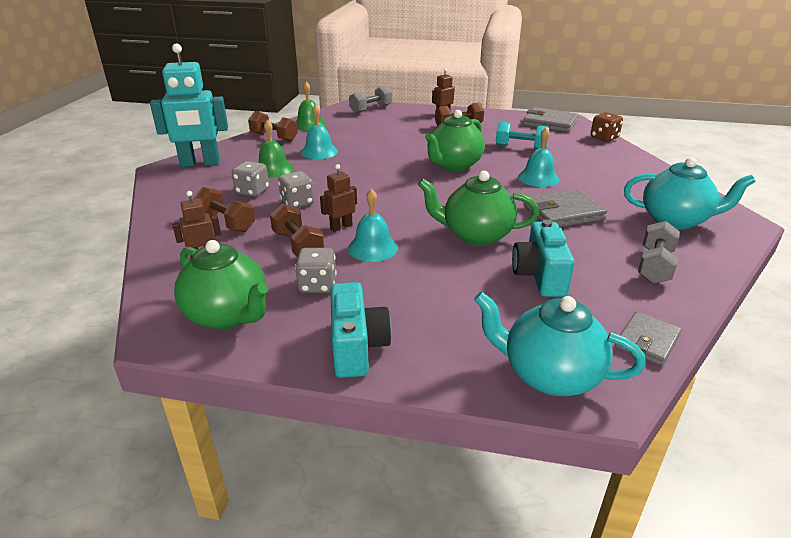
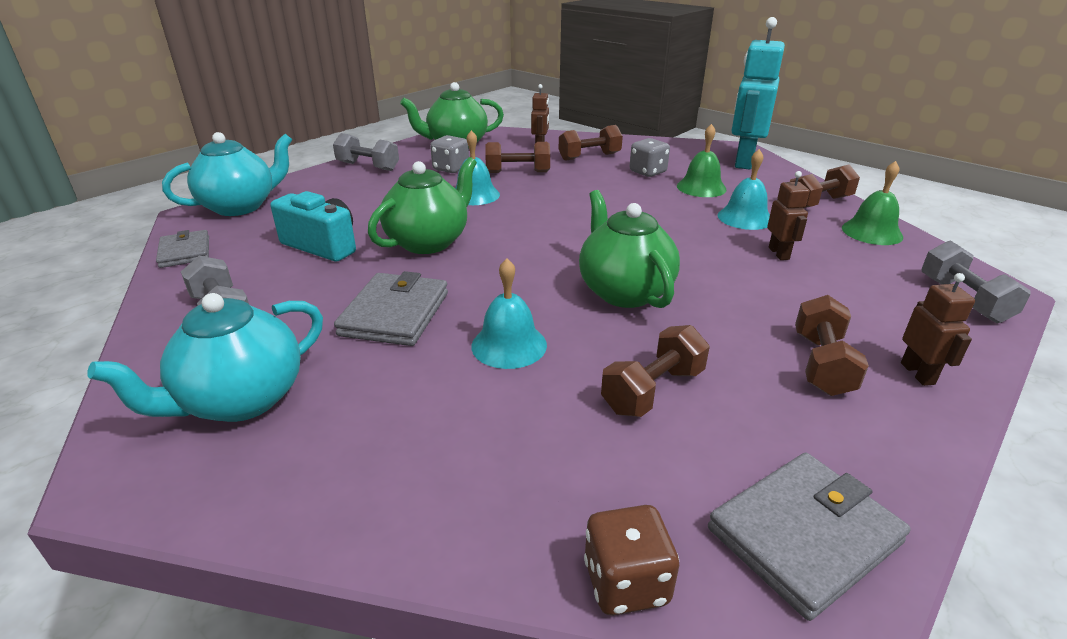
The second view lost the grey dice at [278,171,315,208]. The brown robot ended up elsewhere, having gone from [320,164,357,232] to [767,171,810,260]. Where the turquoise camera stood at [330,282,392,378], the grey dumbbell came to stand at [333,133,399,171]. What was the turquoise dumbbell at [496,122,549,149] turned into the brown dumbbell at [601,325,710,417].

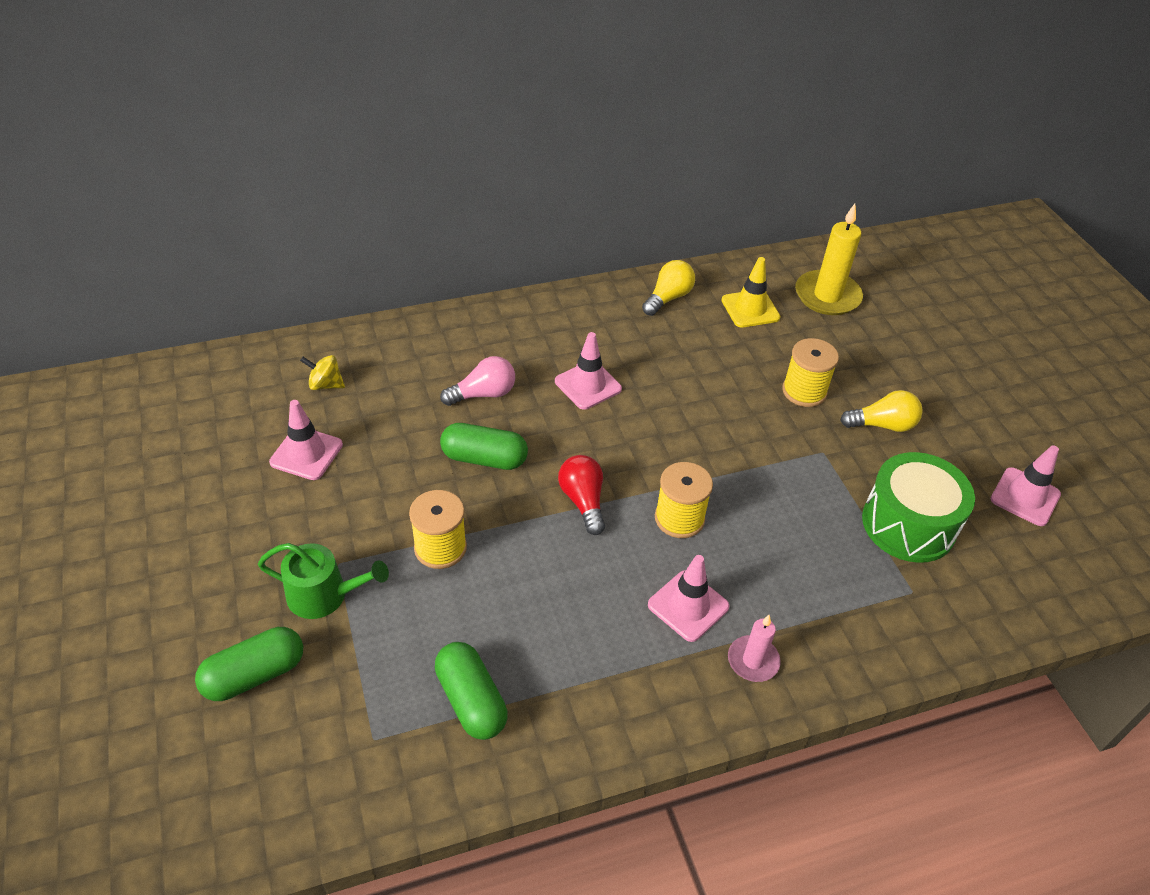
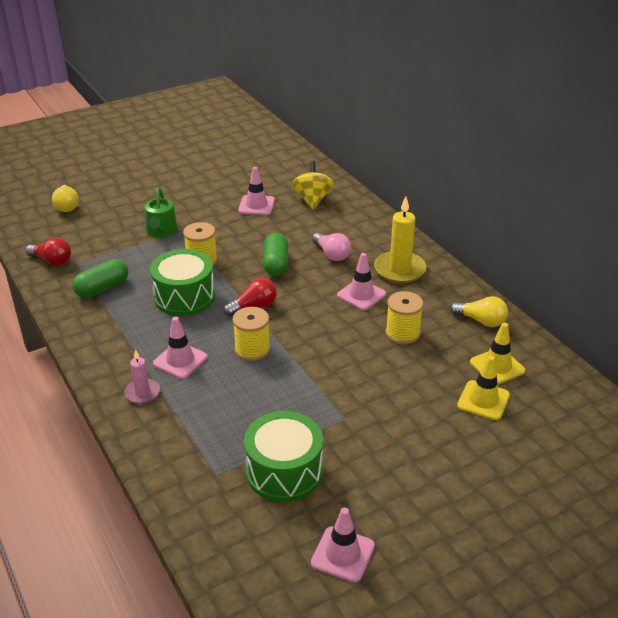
The second view lost the green capsule at [195,627,303,701]. The second view gained the red light bulb at [25,238,71,266]. The second view gained the green drum at [150,249,215,316]. The second view gained the yellow traffic cone at [457,356,510,420]. The yellow spool ended up elsewhere, having gone from [782,338,839,407] to [386,291,424,344]. The yellow candle ended up elsewhere, having gone from [795,204,863,315] to [374,196,427,283]. The yellow light bulb ended up elsewhere, having gone from [840,390,923,432] to [52,185,79,212]. The size of the yellow spinning top at [300,355,345,390] changed by a factor of 1.65.

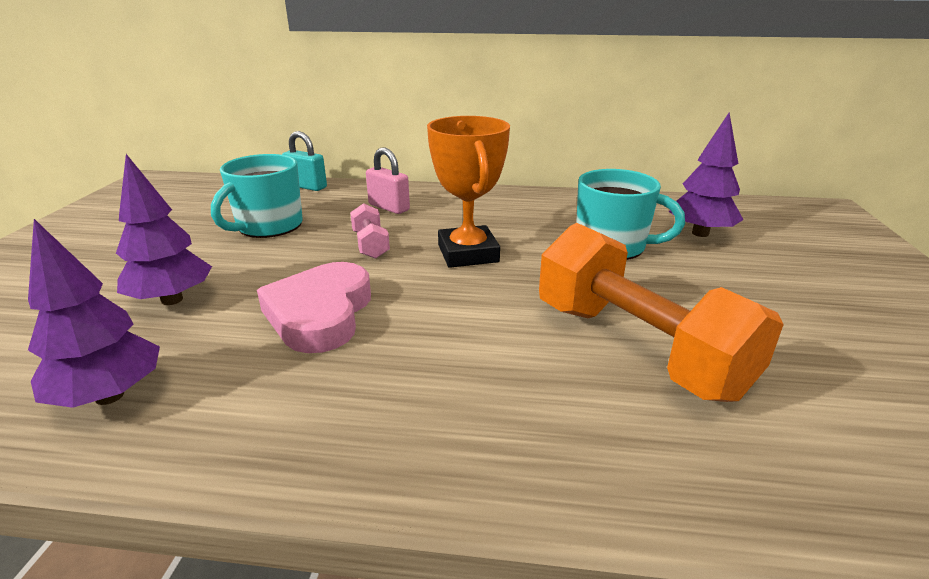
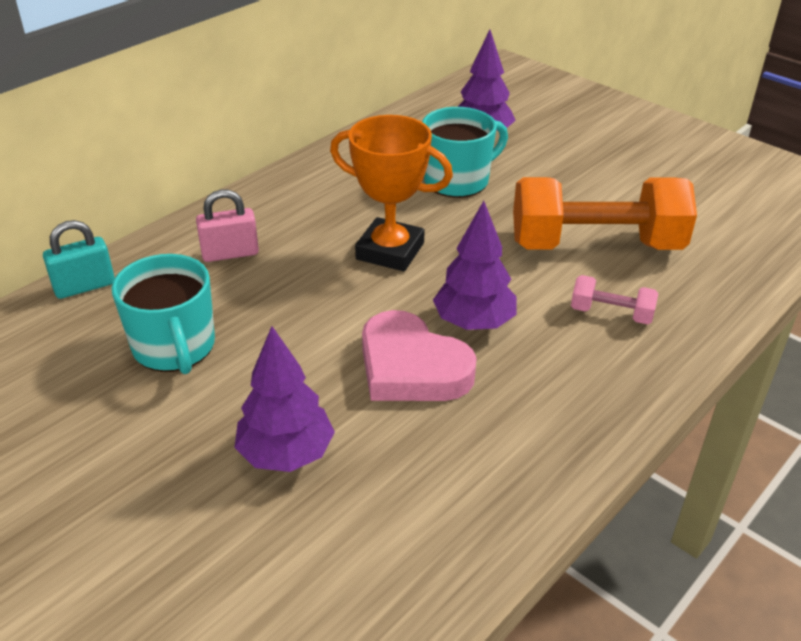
The purple tree ended up elsewhere, having gone from [28,219,160,408] to [433,201,516,330]. The pink dumbbell ended up elsewhere, having gone from [350,203,390,259] to [571,275,658,324].

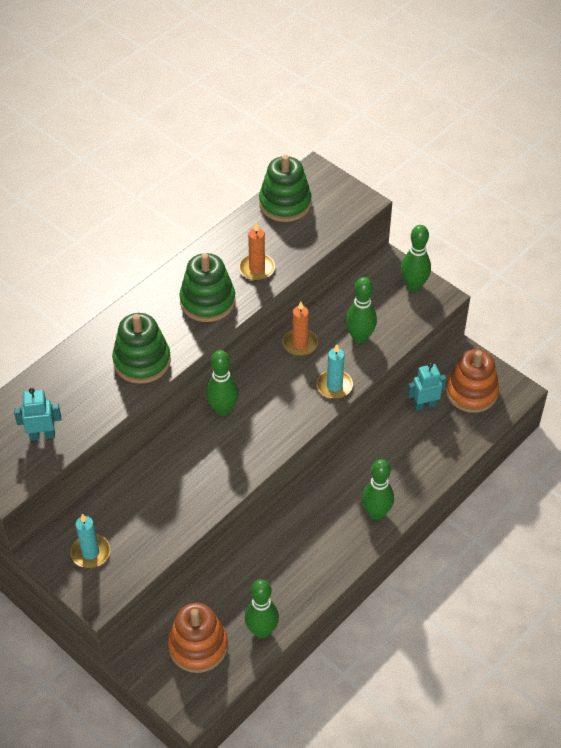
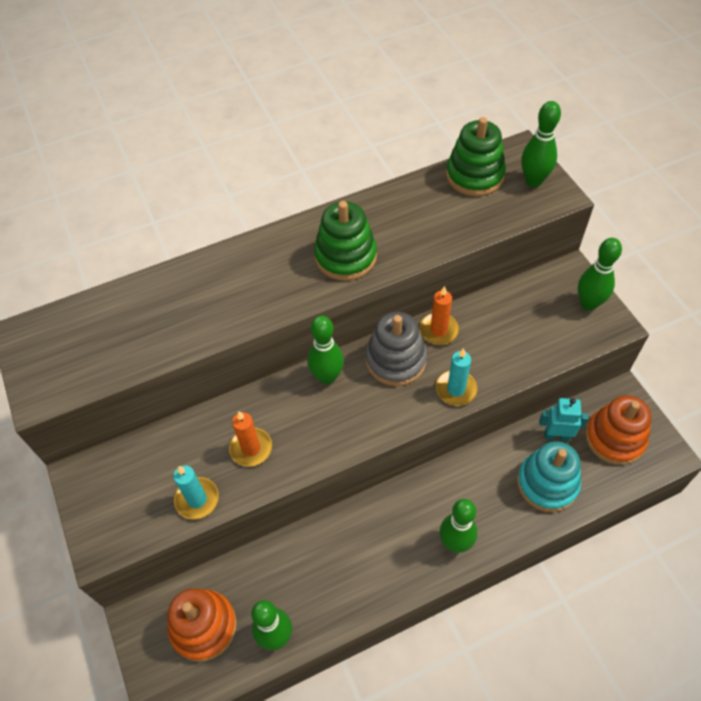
The second view lost the turquoise robot at [14,388,61,441]. The second view lost the green stacking toy at [112,313,171,384]. The second view gained the grey stacking toy at [366,312,427,386]. The second view gained the turquoise stacking toy at [517,441,581,512]. The turquoise candle ended up elsewhere, having gone from [70,514,110,568] to [173,465,219,520]. The orange candle ended up elsewhere, having gone from [239,222,275,280] to [229,411,272,467]. The green bowling pin ended up elsewhere, having gone from [346,277,377,343] to [521,101,561,187].

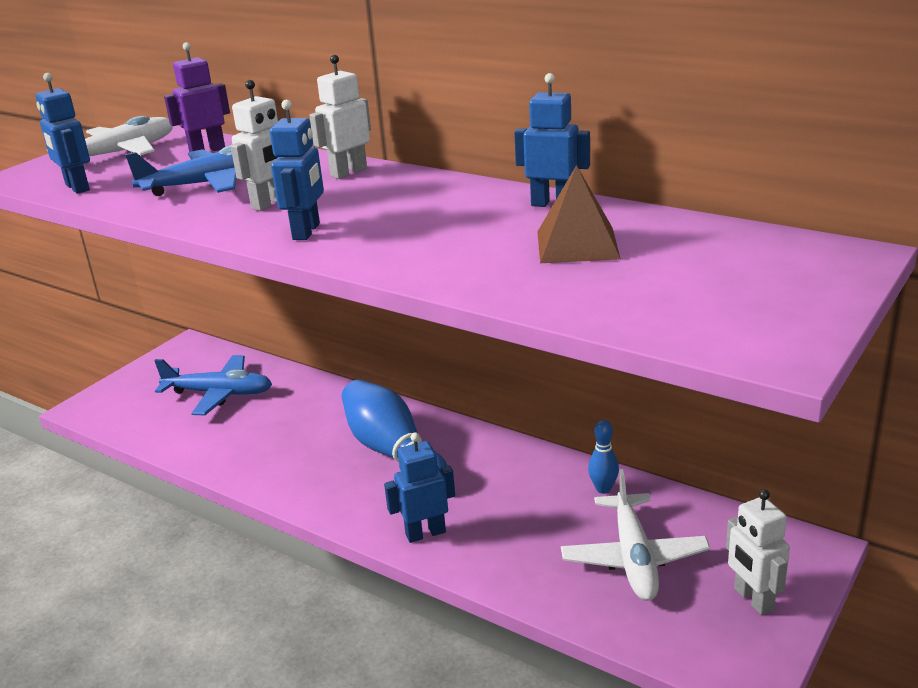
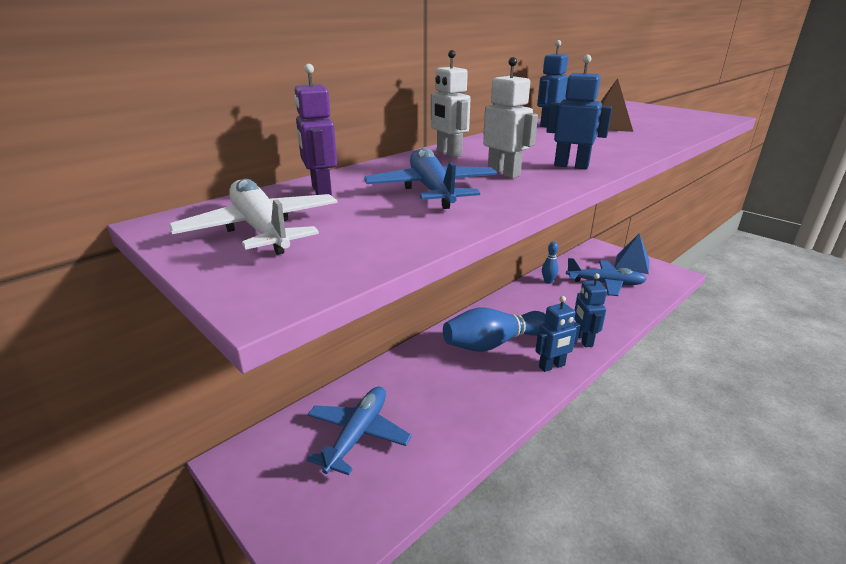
The blue robot ended up elsewhere, having gone from [35,73,90,194] to [535,296,580,372]. Where the white robot stood at [726,489,790,615], the blue pyramid came to stand at [614,233,650,274]. What was the white plane at [561,469,710,601] turned into the blue plane at [566,258,647,296].

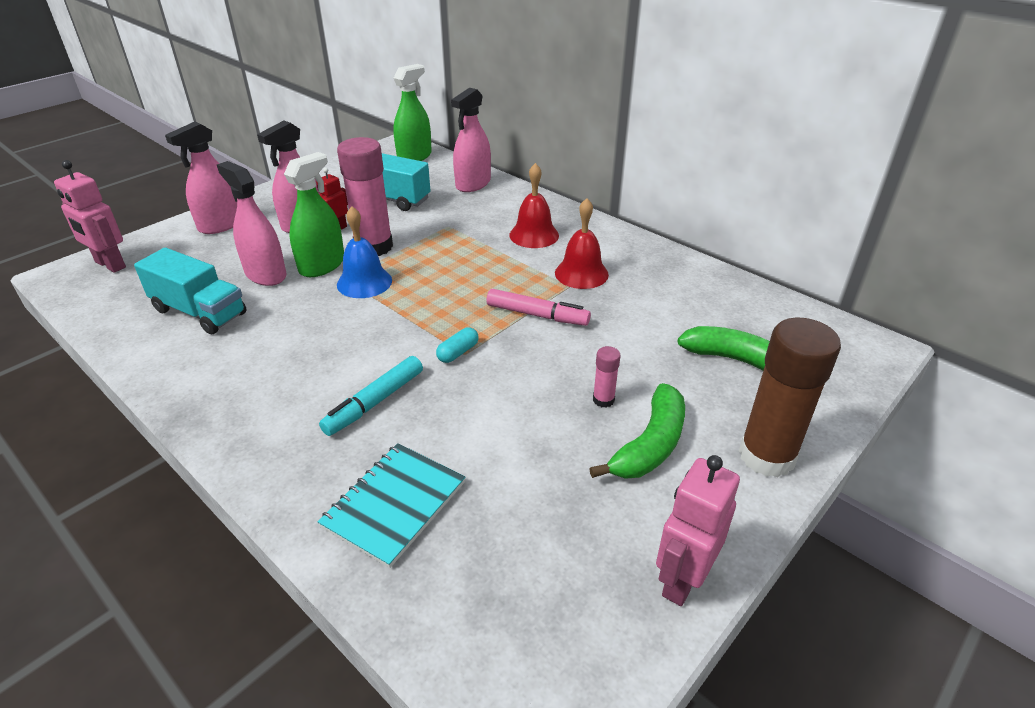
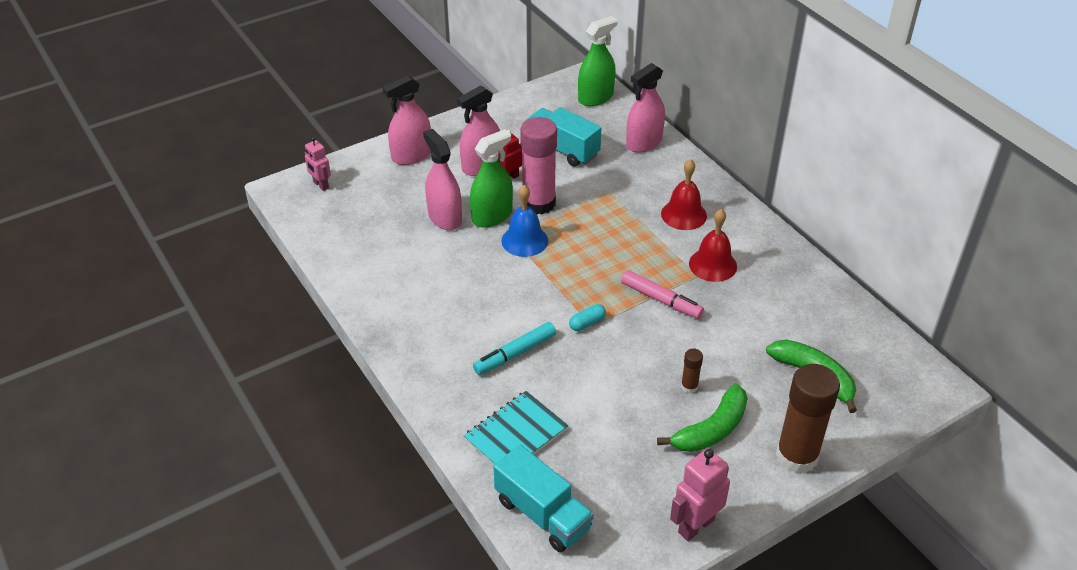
The turquoise truck ended up elsewhere, having gone from [134,247,246,335] to [493,445,594,552]. What was the pink glue stick at [593,346,621,408] turned into the brown glue stick at [681,348,703,393]. The size of the pink robot at [54,160,126,273] changed by a factor of 0.64.

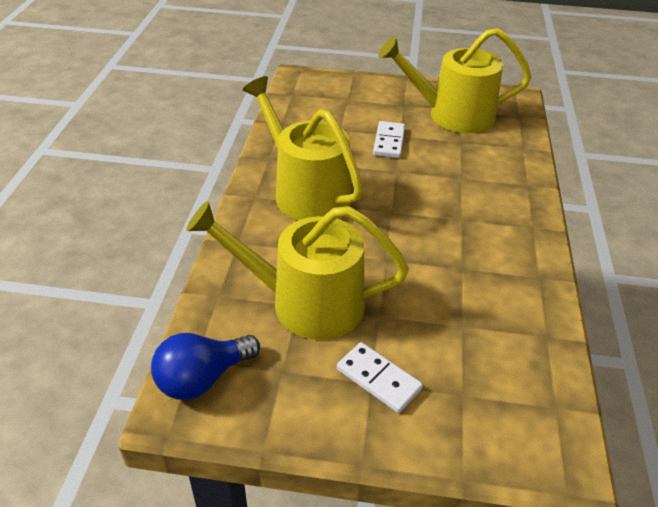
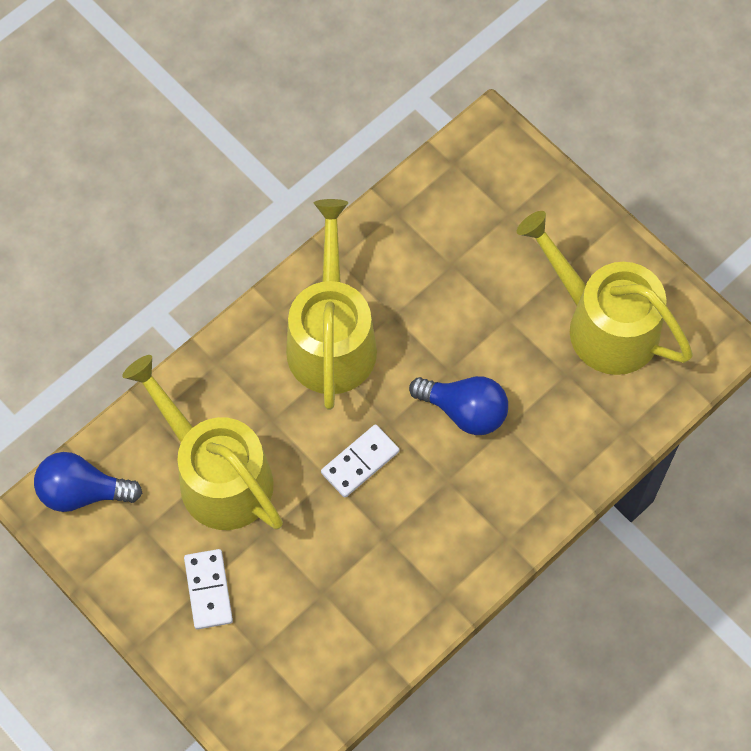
The second view gained the blue light bulb at [409,376,508,435]. The white domino ended up elsewhere, having gone from [373,121,405,158] to [321,424,399,498].

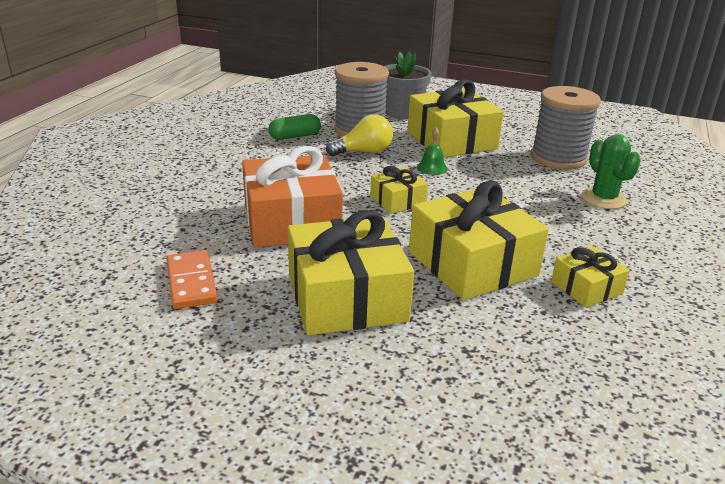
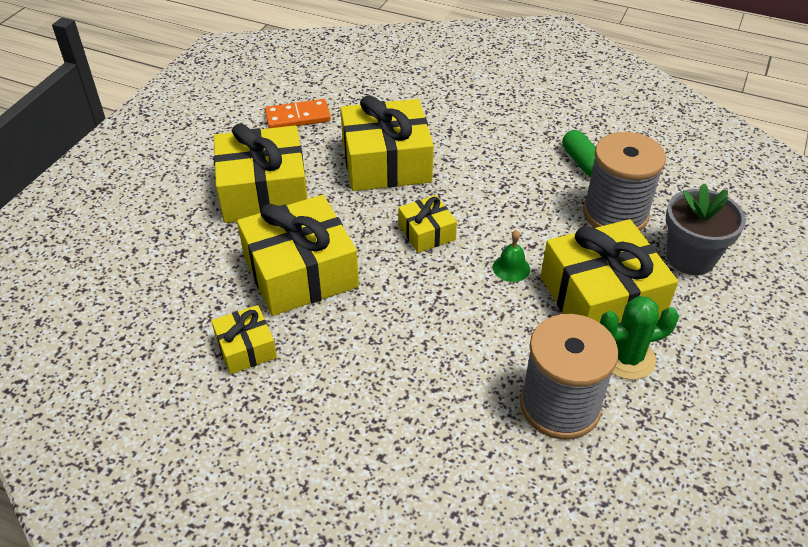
The second view lost the yellow light bulb at [326,115,393,156]. The green cactus ended up elsewhere, having gone from [581,134,641,209] to [600,296,679,380]. What was the orange gift at [242,146,343,247] turned into the yellow gift at [340,95,434,191].

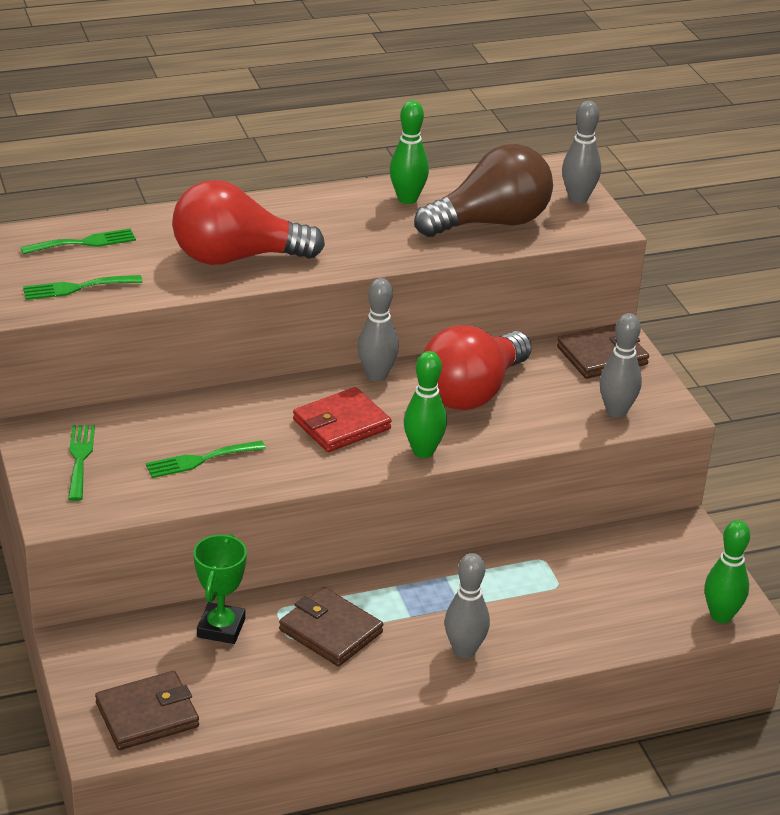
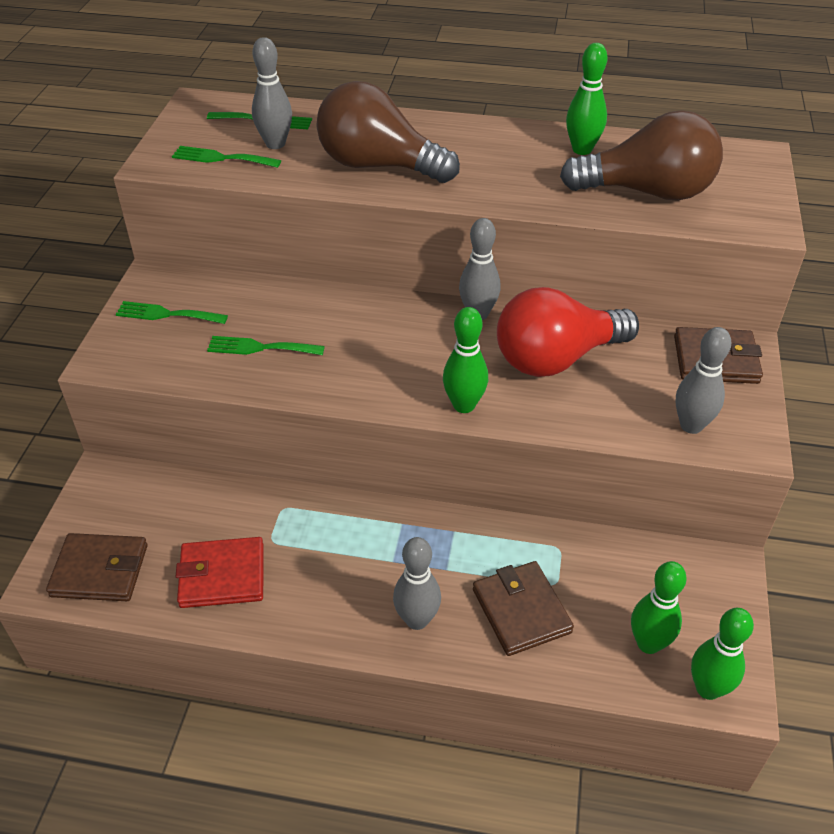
The second view lost the green trophy at [193,534,247,644]. The second view gained the green bowling pin at [631,561,687,654]. The brown wallet ended up elsewhere, having gone from [279,587,383,666] to [473,561,574,656]. The red wallet ended up elsewhere, having gone from [293,387,391,452] to [176,537,264,608]. The grey bowling pin ended up elsewhere, having gone from [562,101,601,204] to [252,37,292,149]. What was the red light bulb at [172,180,325,265] turned into the brown light bulb at [317,81,460,183]. The green fork at [68,425,95,501] ended up facing another way, 105 degrees counterclockwise from before.

